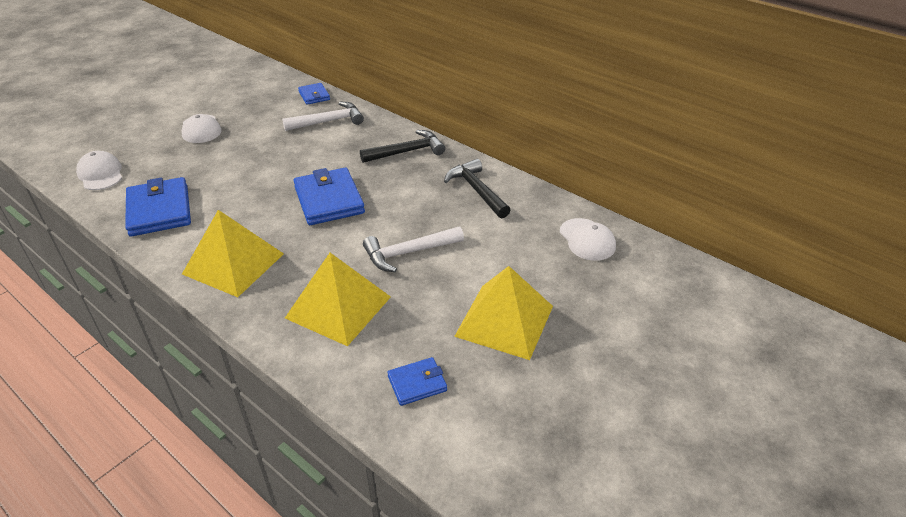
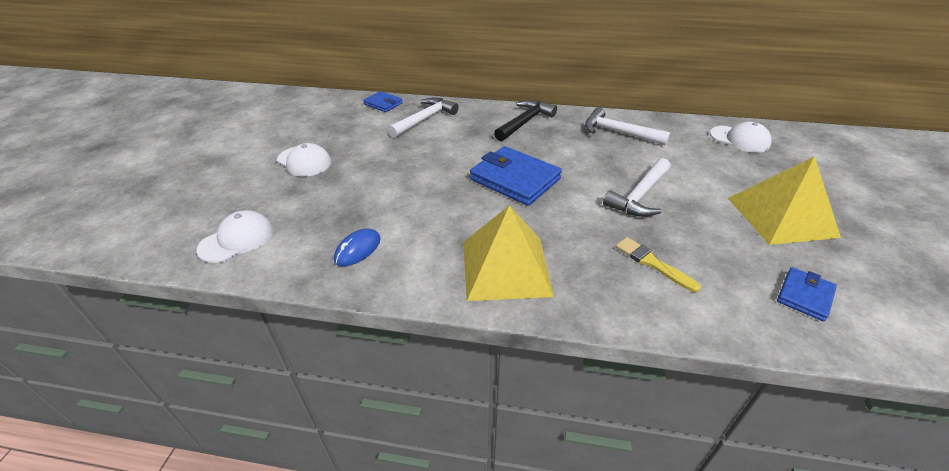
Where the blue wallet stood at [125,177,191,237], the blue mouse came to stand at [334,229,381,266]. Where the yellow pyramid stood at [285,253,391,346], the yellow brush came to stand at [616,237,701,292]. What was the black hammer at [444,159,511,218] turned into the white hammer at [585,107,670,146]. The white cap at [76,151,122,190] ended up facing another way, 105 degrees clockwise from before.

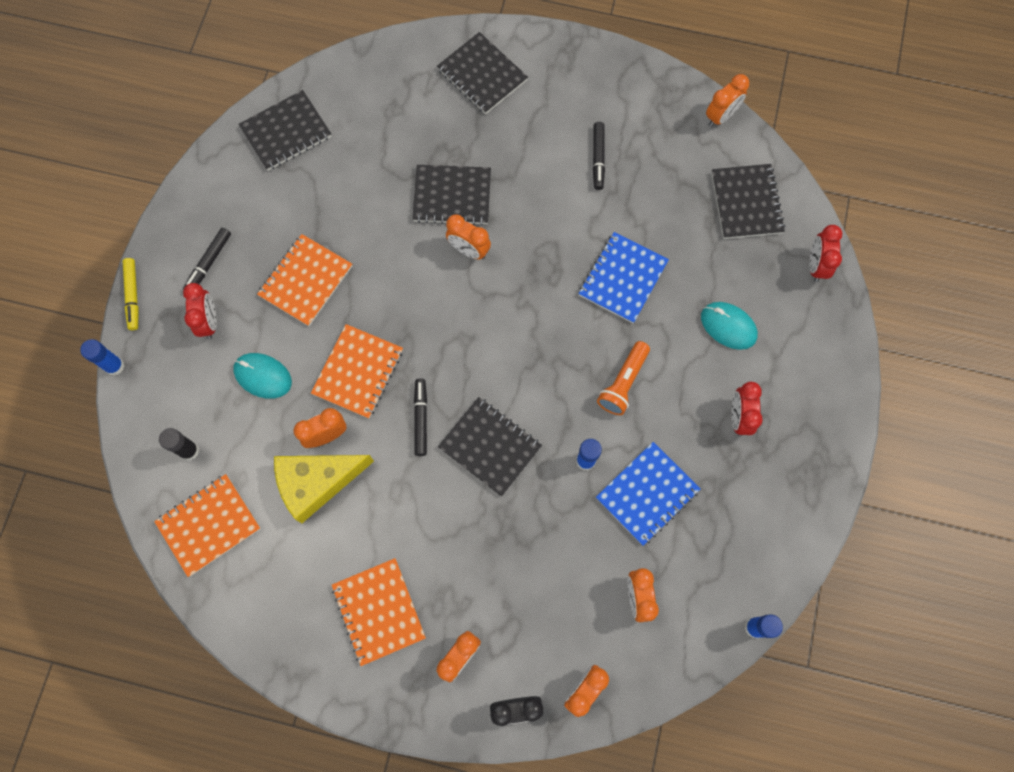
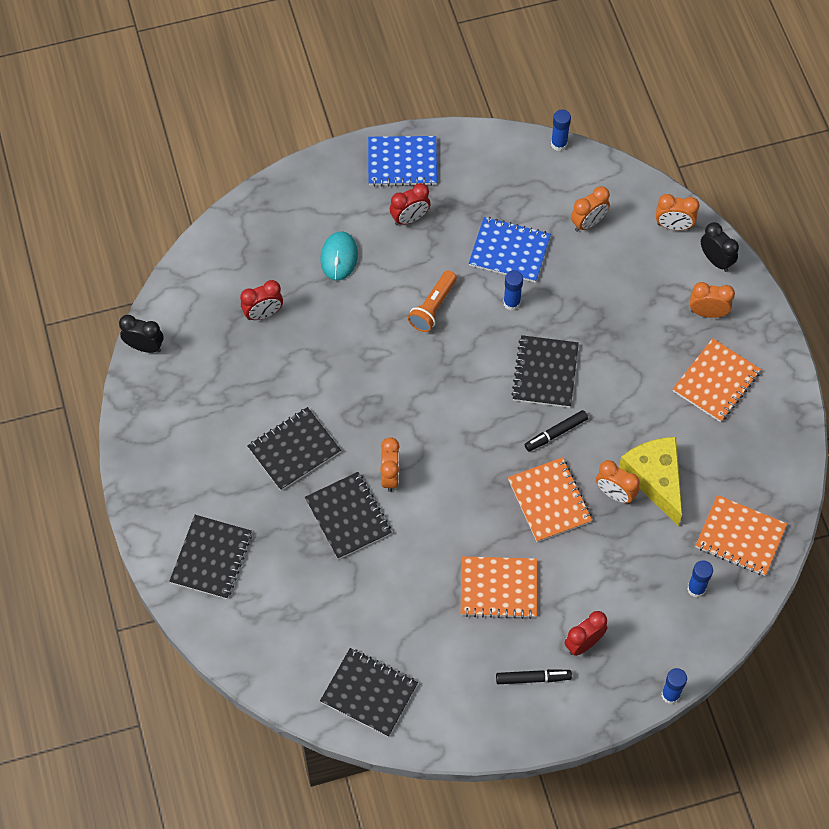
The second view lost the yellow marker at [123,258,139,330]. The second view lost the turquoise mouse at [233,353,292,399]. The second view lost the black marker at [593,122,605,190]. The blue notebook ended up elsewhere, having gone from [578,232,669,323] to [368,136,437,187]. The black notebook ended up elsewhere, having gone from [711,164,785,239] to [247,407,341,491]. The red clock ended up elsewhere, having gone from [809,225,842,282] to [240,280,283,320]. What was the black glue stick at [159,428,199,461] turned into the blue glue stick at [687,560,713,597]. What was the orange clock at [706,74,749,127] turned into the black clock at [119,315,163,353]. The yellow cheese at [274,455,374,523] ended up facing another way, 150 degrees counterclockwise from before. The orange notebook at [311,324,403,418] ended up facing another way, 75 degrees clockwise from before. The orange flashlight at [597,341,650,415] ended up facing another way, 120 degrees clockwise from before.

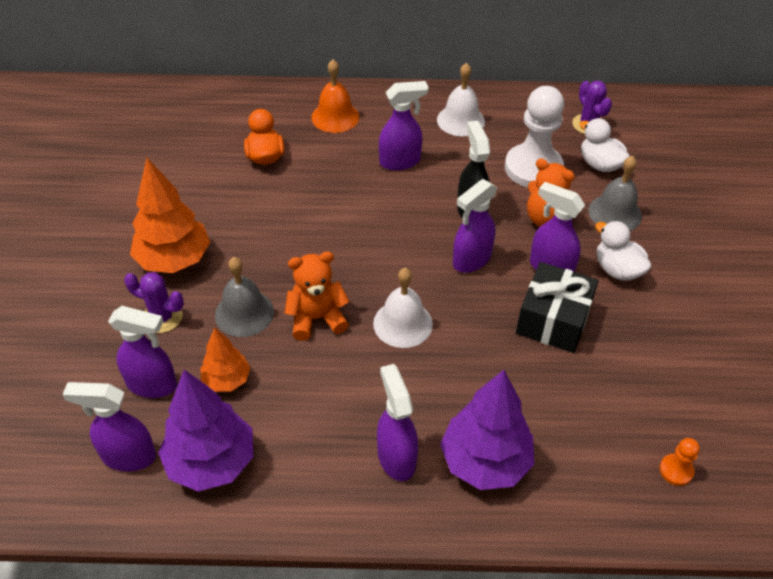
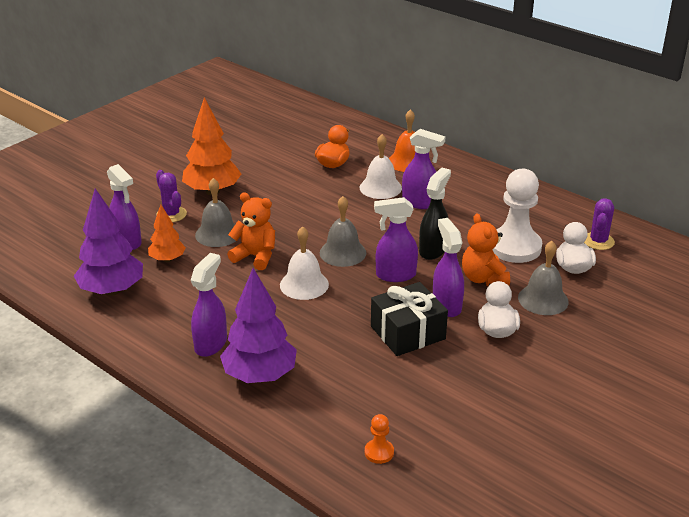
The second view lost the purple spray bottle at [62,382,156,471]. The second view gained the grey bell at [320,196,366,267]. The white bell ended up elsewhere, having gone from [437,63,485,136] to [360,134,402,199].

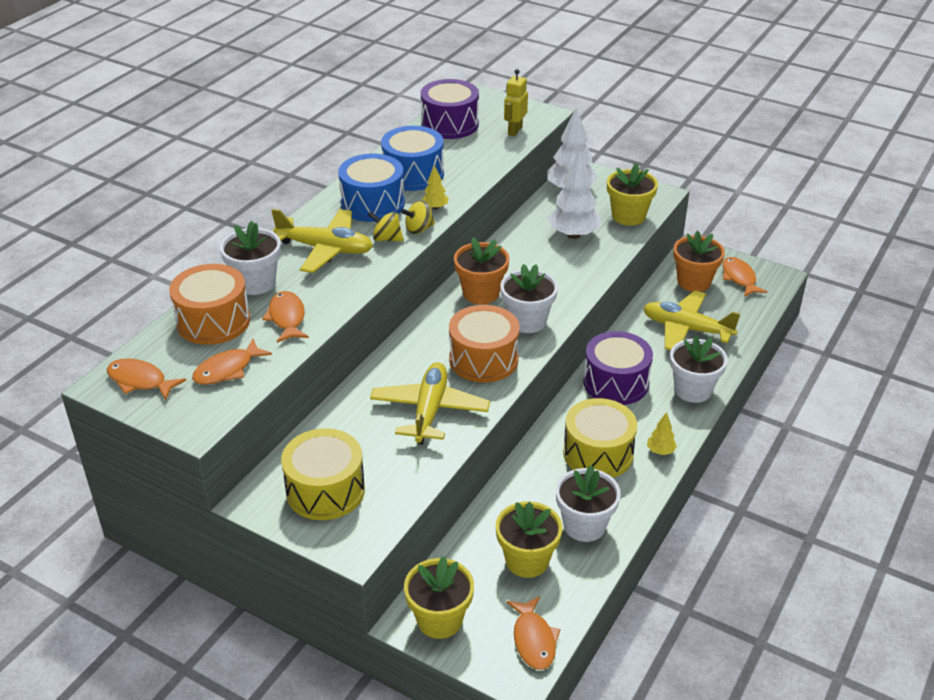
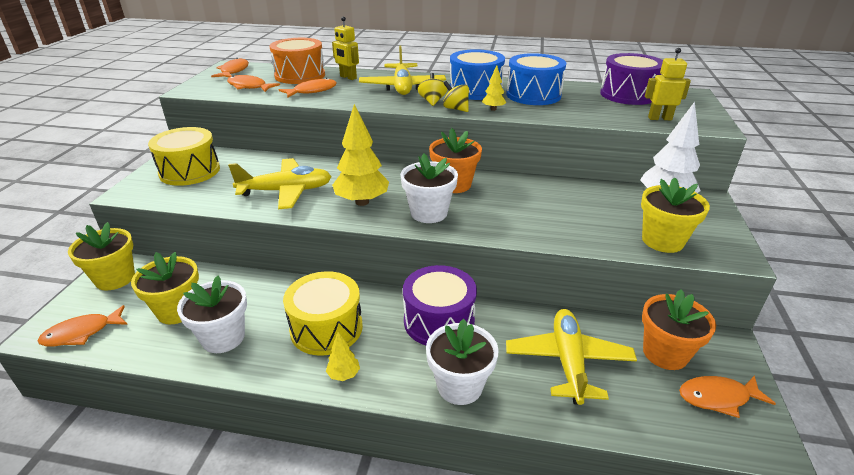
The second view lost the white tree at [548,150,601,239]. Where the white flower pot stood at [220,221,281,295], the yellow robot came to stand at [332,16,359,80]. Where the orange drum stood at [449,305,520,383], the yellow tree came to stand at [332,104,389,206]. The orange fish at [722,257,767,297] ended up facing another way, 150 degrees counterclockwise from before.

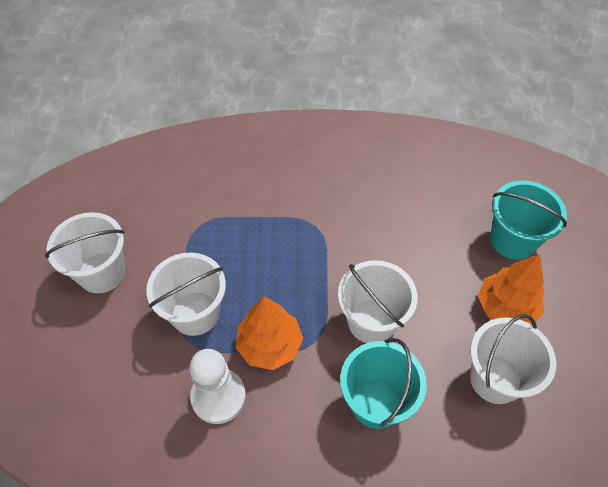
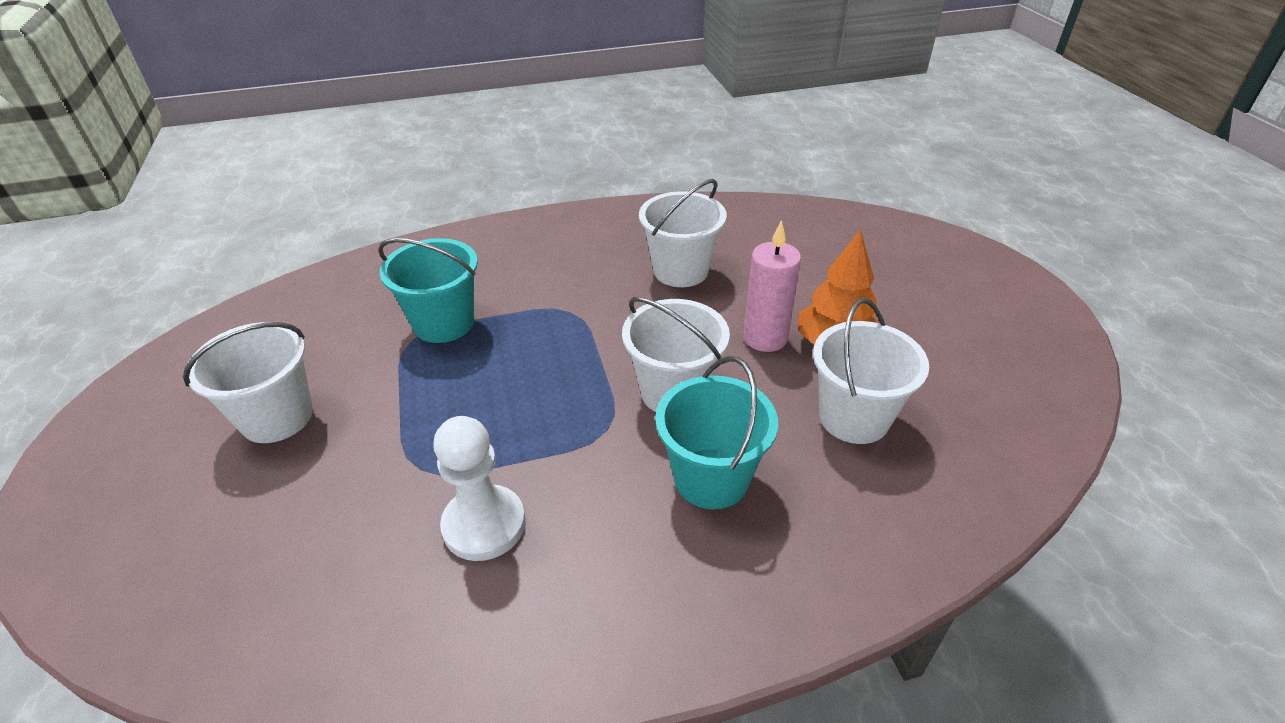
The second view lost the orange tree at [236,296,303,370]. The second view gained the pink candle at [743,220,801,352]. The white bucket ended up elsewhere, having gone from [146,253,226,336] to [639,179,727,287]. The turquoise bucket ended up elsewhere, having gone from [490,181,567,260] to [378,238,478,343].

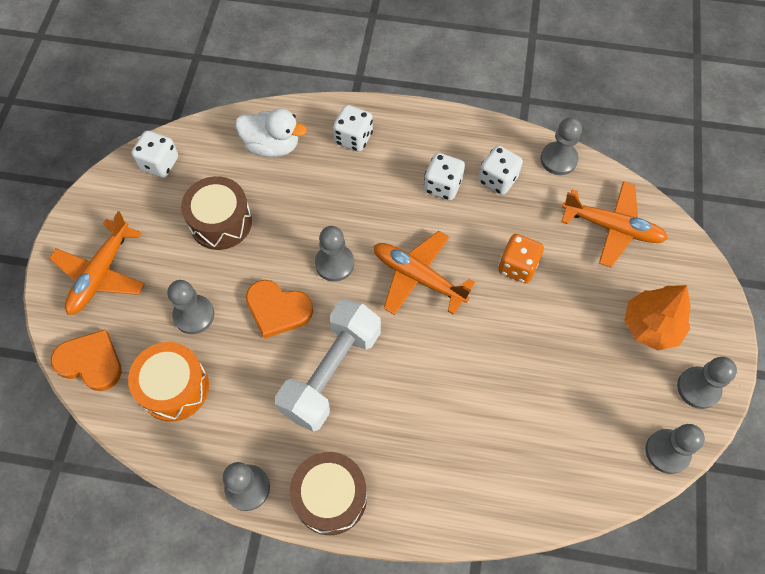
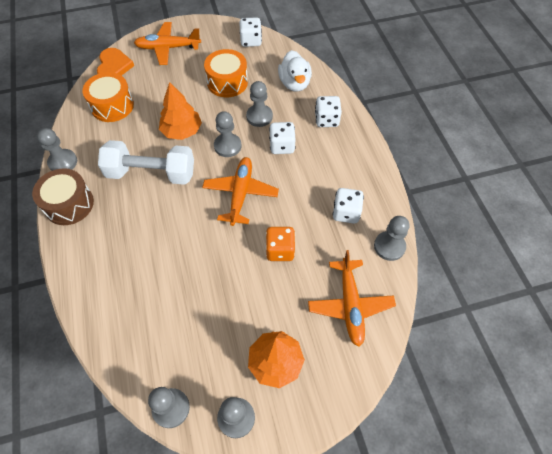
The grey pawn ended up elsewhere, having gone from [168,280,214,334] to [246,81,273,127]. The white dice ended up elsewhere, having gone from [424,153,465,200] to [269,122,295,154]. Where the orange heart stood at [246,280,313,339], the orange tree came to stand at [159,82,202,140]. What was the brown drum at [181,176,252,250] turned into the orange drum at [204,49,248,97].

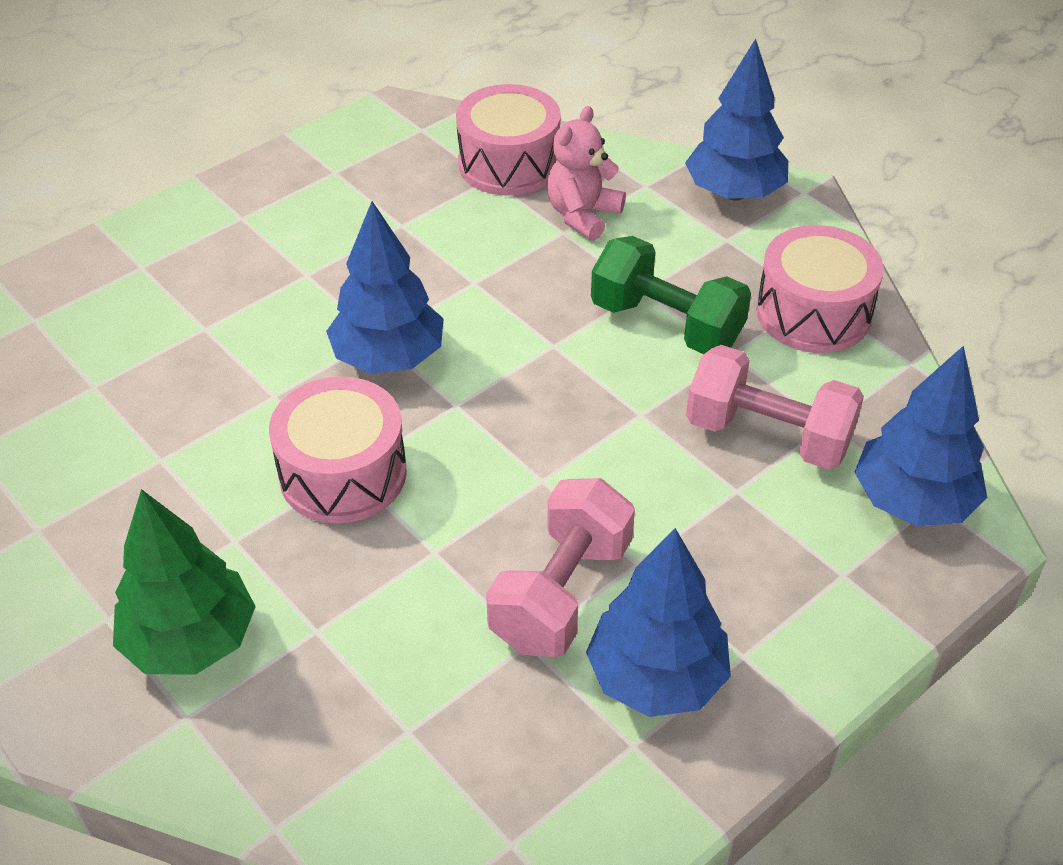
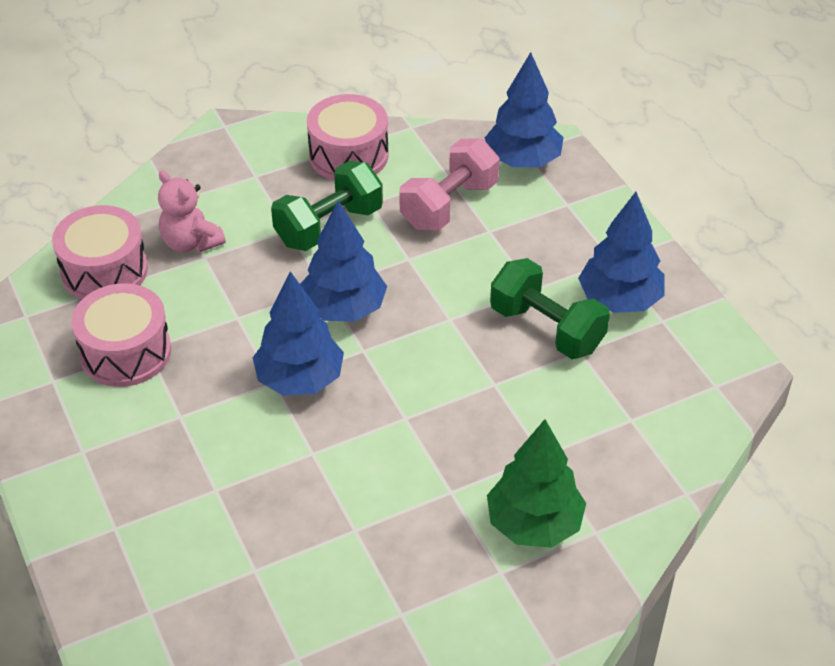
The pink drum ended up elsewhere, having gone from [269,377,407,524] to [71,283,171,387]. The blue tree ended up elsewhere, having gone from [685,39,788,201] to [300,200,387,322]. What was the pink dumbbell at [486,478,635,657] turned into the green dumbbell at [490,258,610,359].

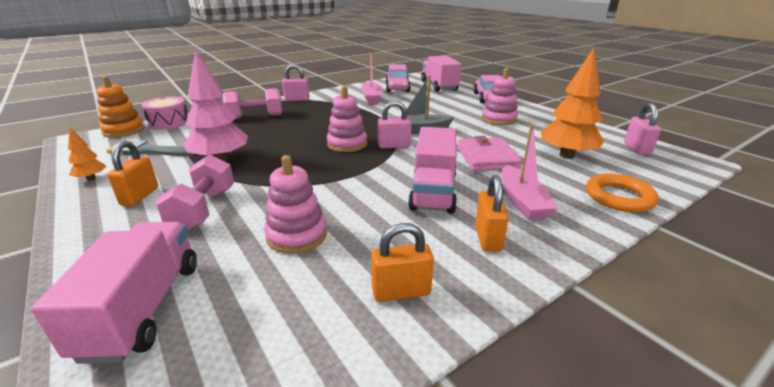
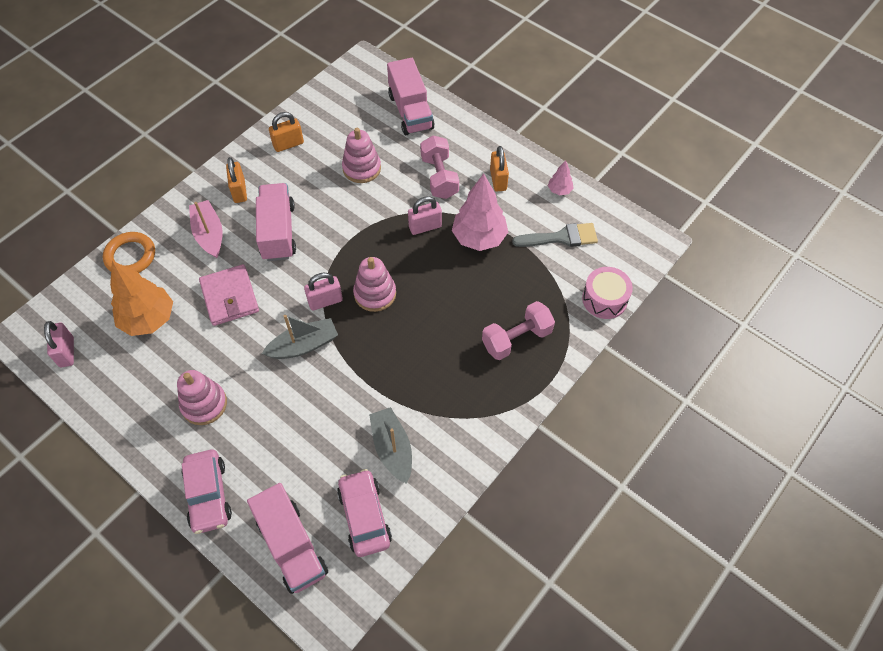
The second view lost the orange stacking toy at [96,76,144,138]. The pink padlock ended up elsewhere, having gone from [282,64,310,101] to [408,196,442,235]. What was the orange tree at [68,126,106,181] turned into the pink tree at [548,160,574,195]. What was the pink boat at [361,51,383,104] turned into the grey boat at [369,407,412,484].

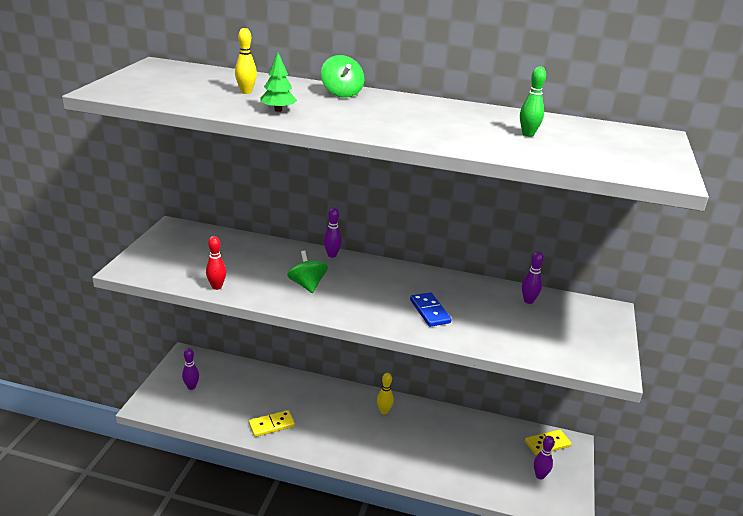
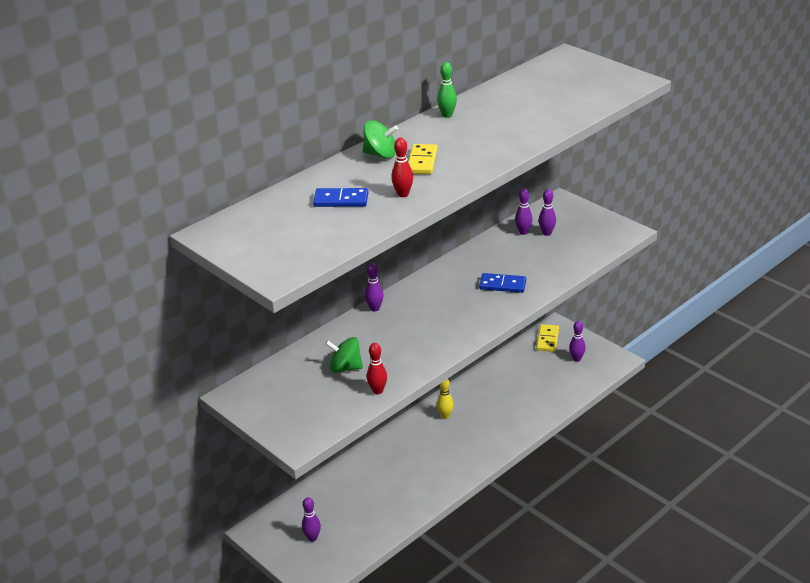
The second view gained the purple bowling pin at [539,189,556,236]. The yellow domino ended up elsewhere, having gone from [249,410,295,437] to [408,144,438,174]. The green spinning top ended up elsewhere, having gone from [287,251,328,293] to [325,337,363,373]. The green bowling pin ended up elsewhere, having gone from [520,66,546,137] to [437,62,457,118]. Where the yellow bowling pin stood at [235,28,257,94], the blue domino came to stand at [313,188,368,207]. Where the green tree stood at [260,52,297,112], the red bowling pin came to stand at [391,137,413,197].

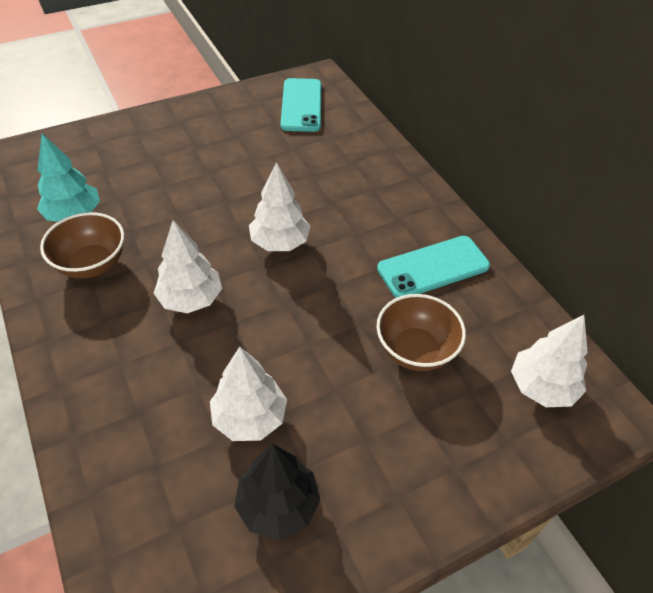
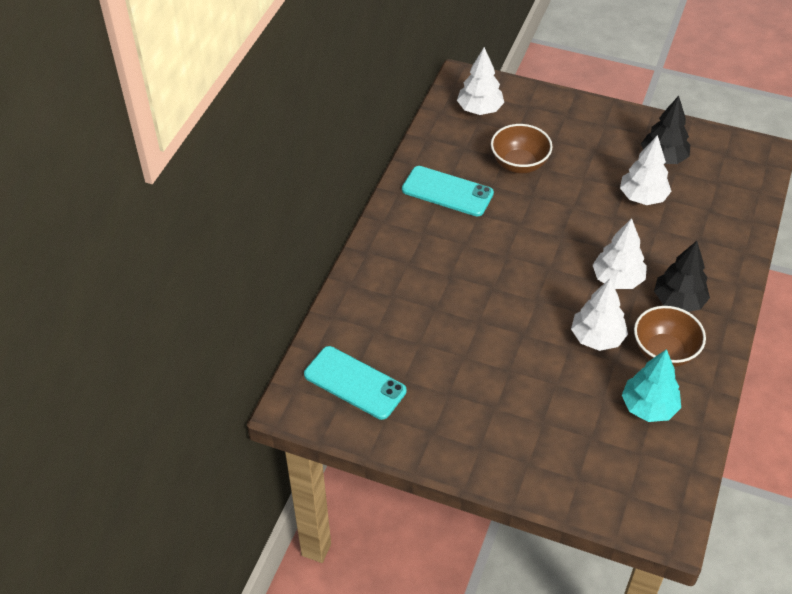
The second view gained the black tree at [654,241,710,312]. The white tree ended up elsewhere, having gone from [249,162,310,251] to [571,278,628,351]. The turquoise phone at [281,78,321,132] ended up facing another way, 75 degrees clockwise from before.

